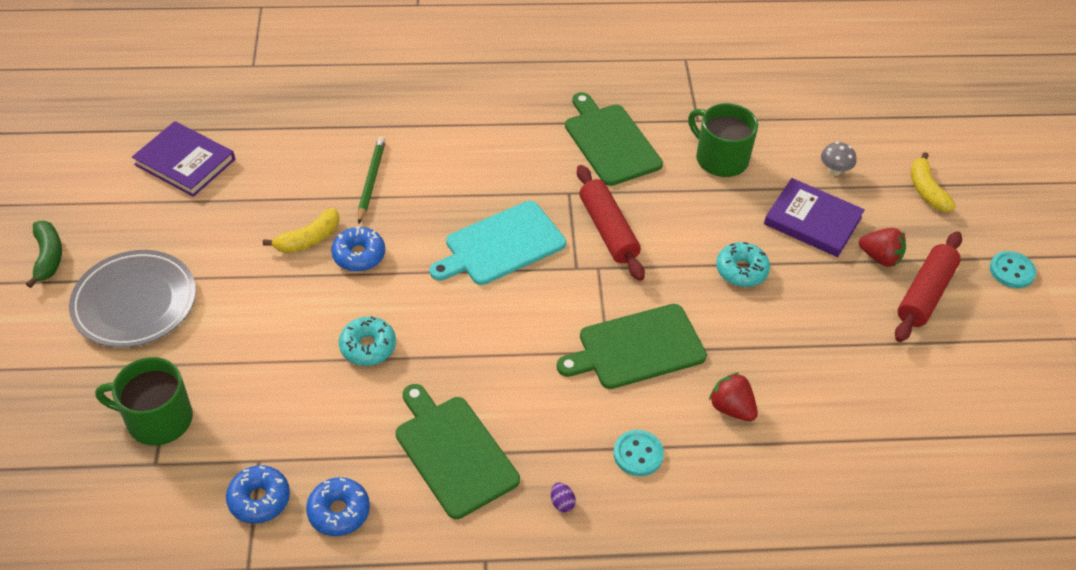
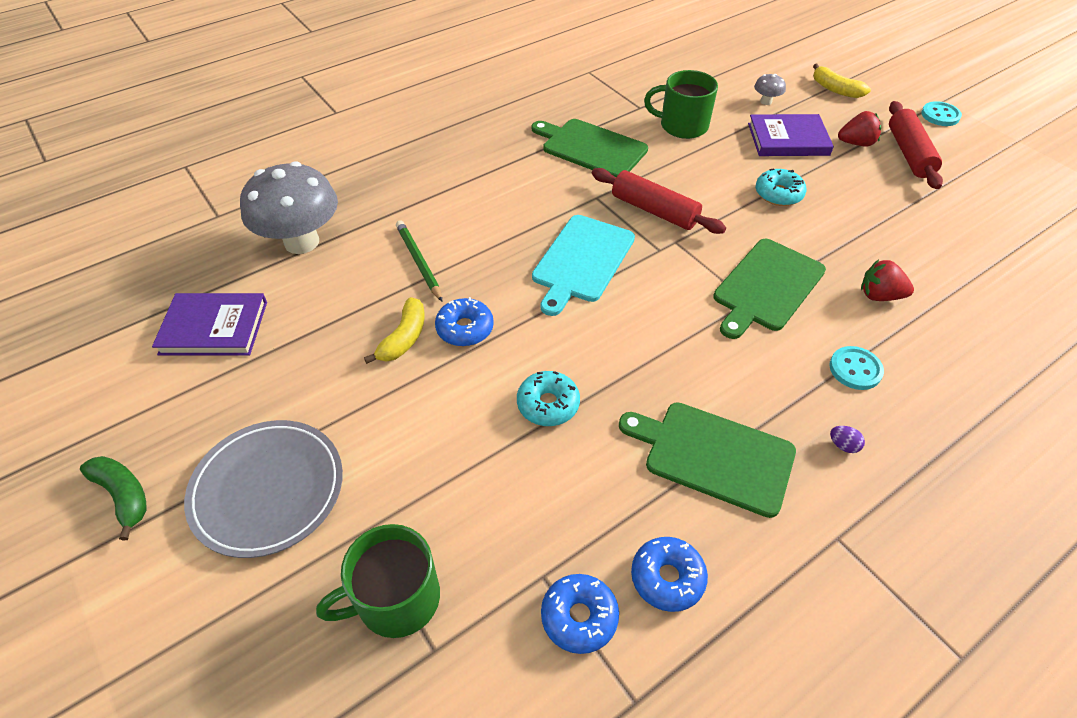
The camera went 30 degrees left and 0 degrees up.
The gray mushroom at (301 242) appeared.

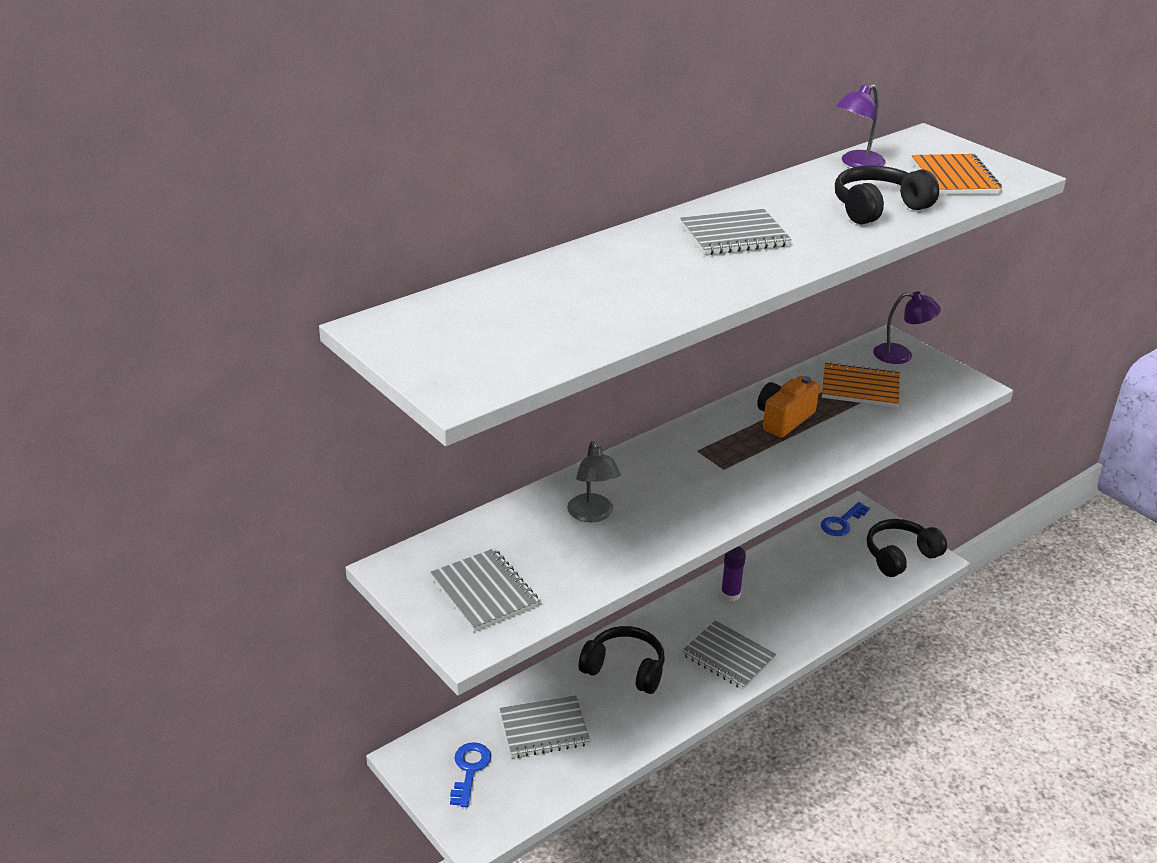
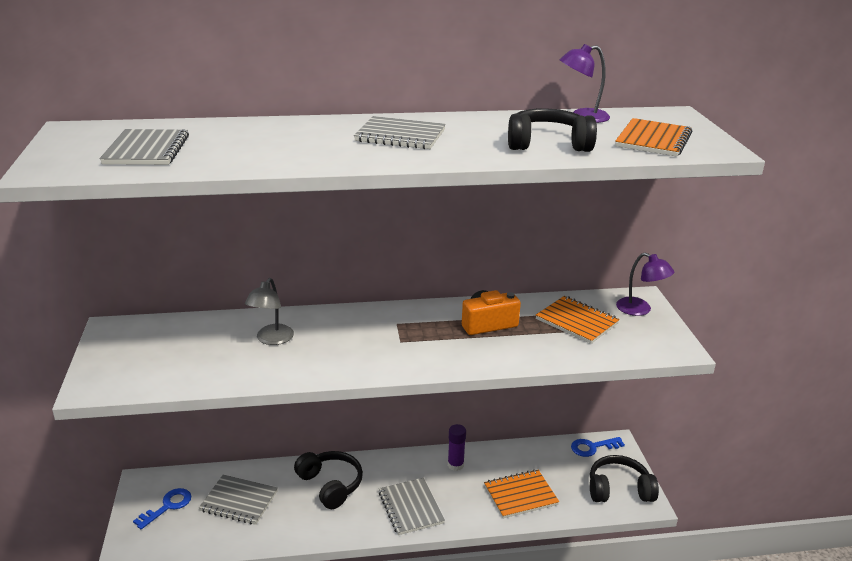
The camera went 30 degrees right and 5 degrees down.
The gray exercise book moved from (484 592) to (147 150).
The orange-coloured exercise book at (520 495) appeared.

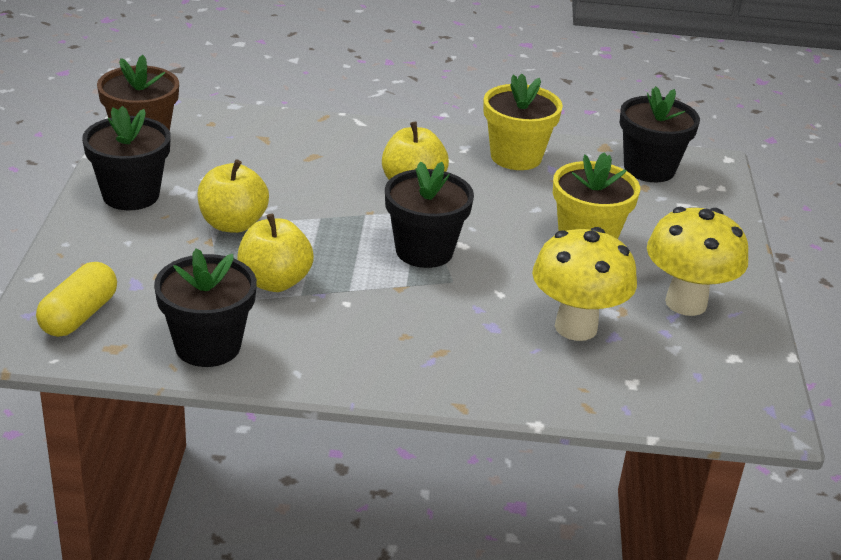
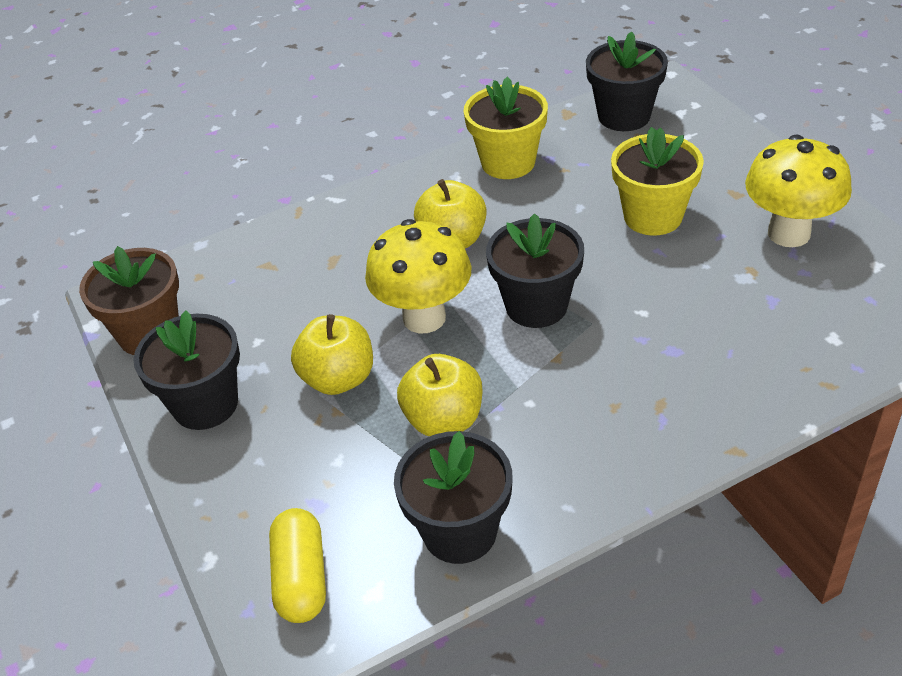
The camera went 25 degrees left and 10 degrees up.
The golden mushroom moved from (576 327) to (424 318).

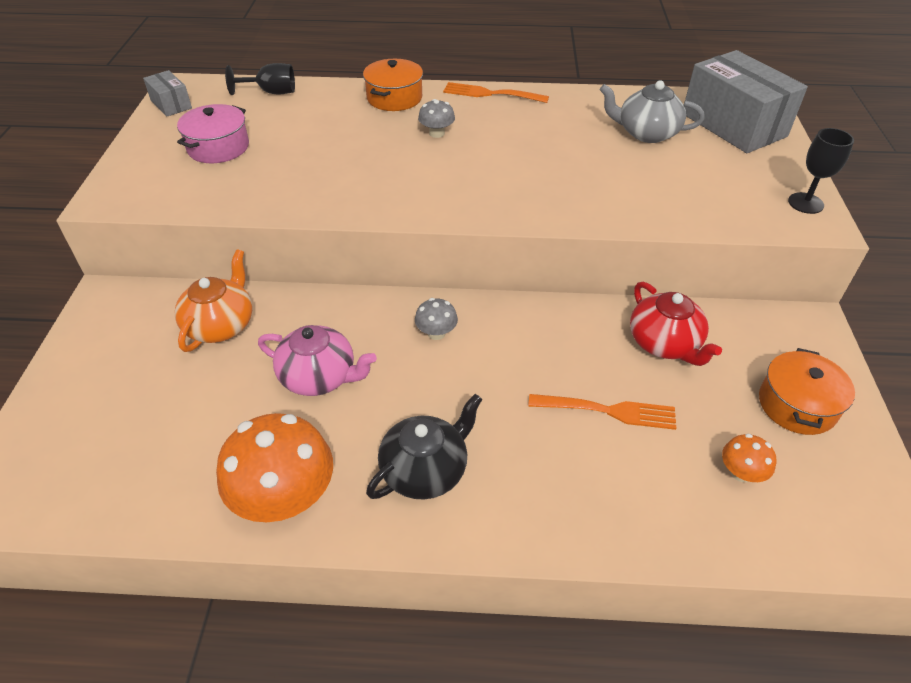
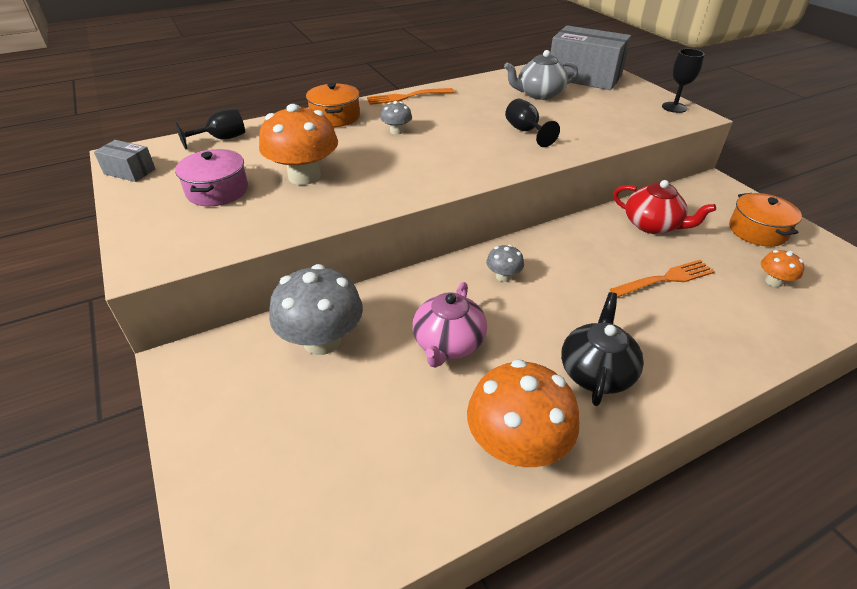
The camera went 30 degrees left and 5 degrees down.
The orange-coloured tea pot at (221 325) was replaced by the gray mushroom at (322 340).
The rosy tea pot at (319 377) turned 120 degrees clockwise.
The ebony goblet at (525 131) appeared.
The orange-coloured mushroom at (304 176) appeared.

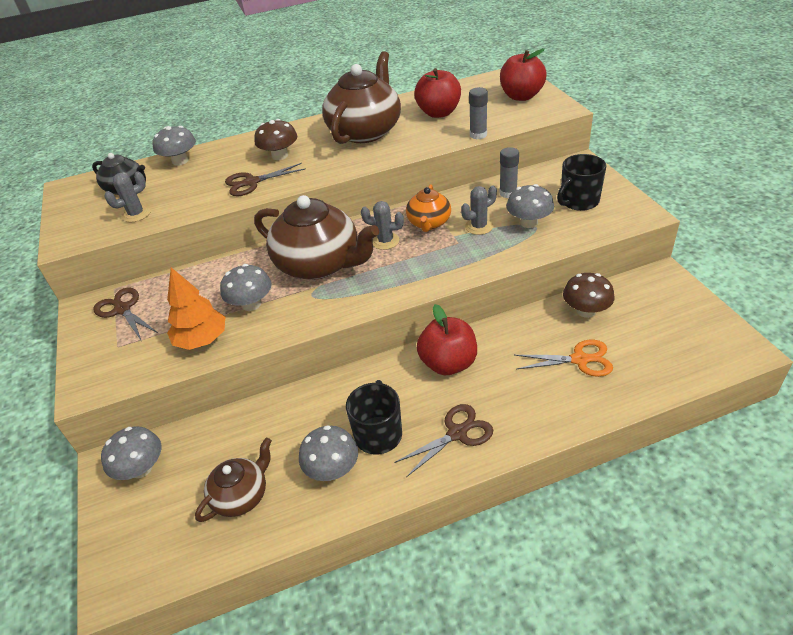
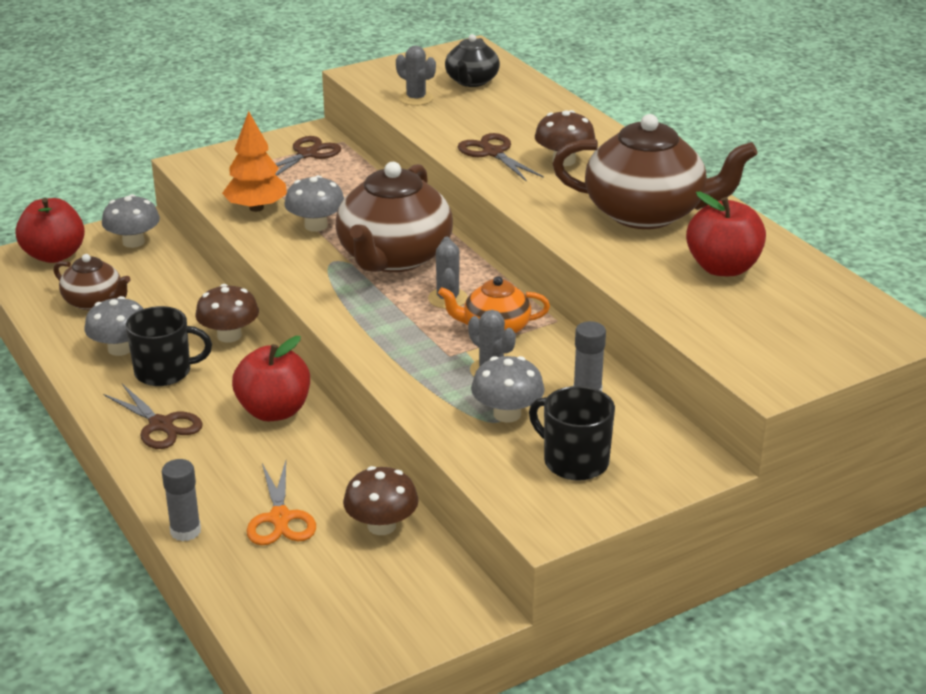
The camera went 75 degrees right and 10 degrees down.
The red apple fruit moved from (521 96) to (54 255).
The gray glue stick moved from (478 135) to (185 531).
The gray mushroom at (180 161) disappeared.
The dark brown mushroom at (229 335) appeared.

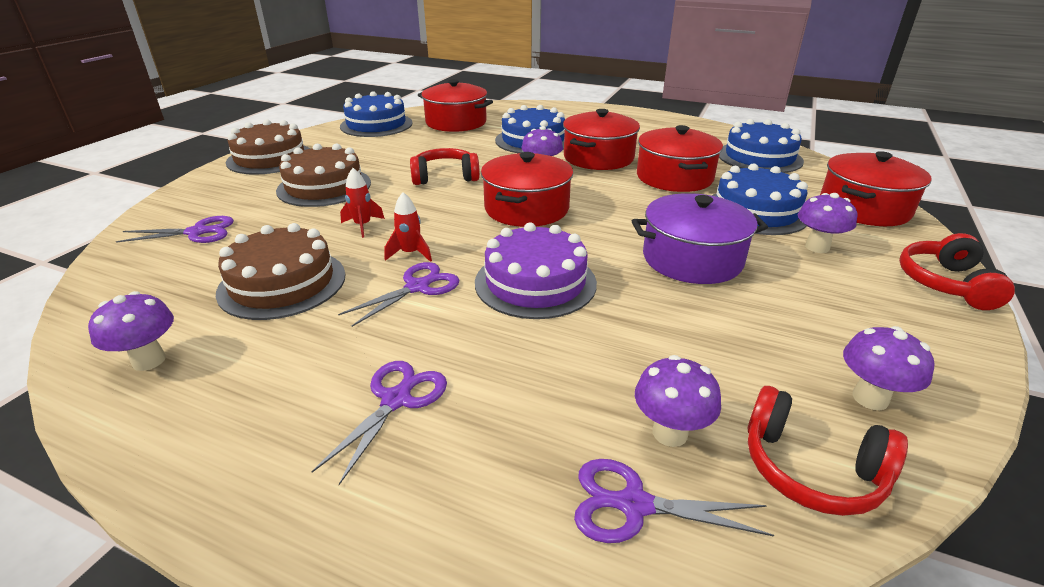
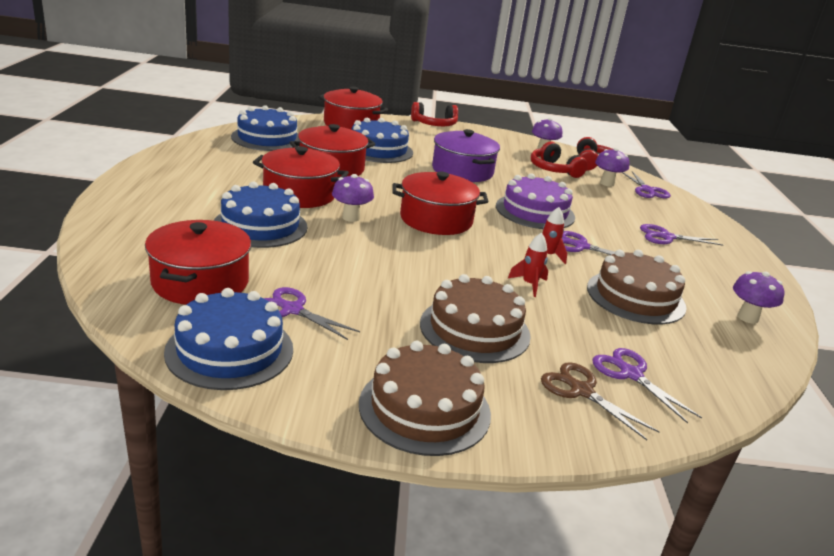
The camera went 115 degrees left and 5 degrees down.
The red headset moved from (445 177) to (553 170).
The violet mushroom at (817 247) disappeared.
The violet scissors at (292 310) appeared.
The dark brown scissors at (581 391) appeared.

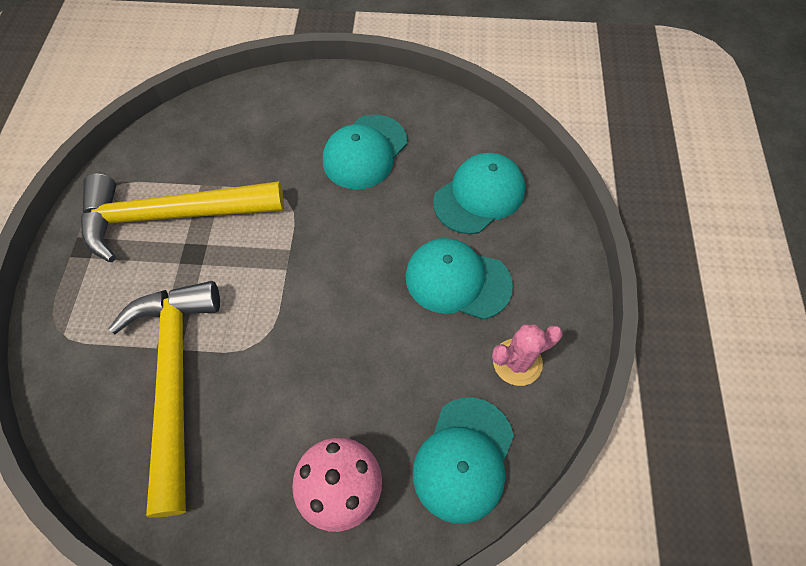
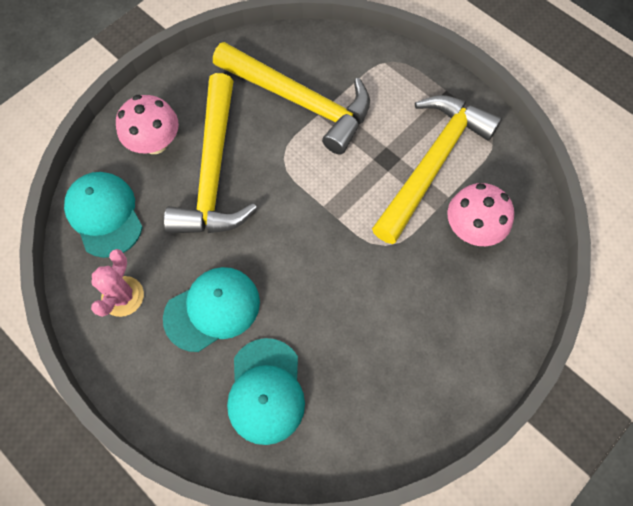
The camera went 130 degrees right and 5 degrees up.
The aqua cap at (365 152) disappeared.
The golden carpenter's hammer at (213 171) appeared.
The rosy mushroom at (472 229) appeared.

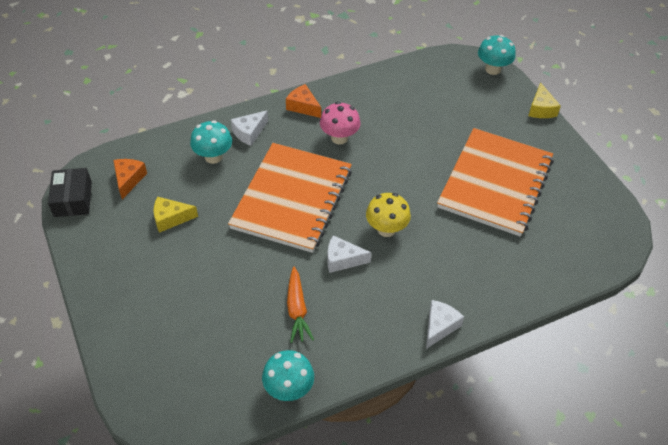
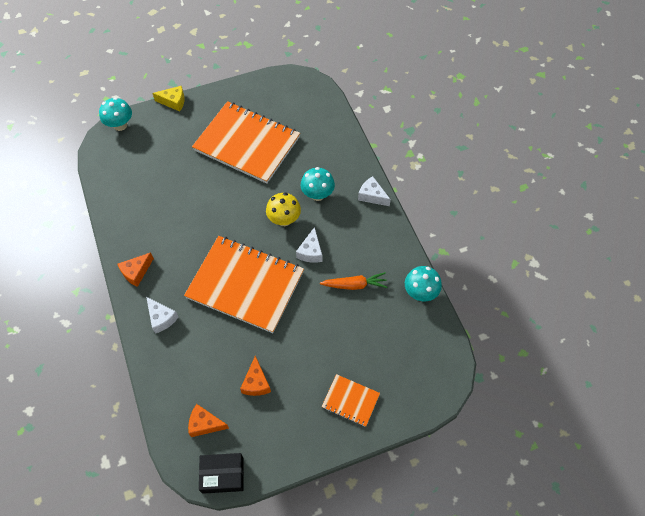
The camera went 85 degrees left and 10 degrees up.
The rosy mushroom at (339 138) disappeared.
The aqua mushroom moved from (213 157) to (317 194).
The golden cheese at (171 218) became the orange-coloured cheese at (256 382).
The orange-coloured exercise book at (350 401) appeared.

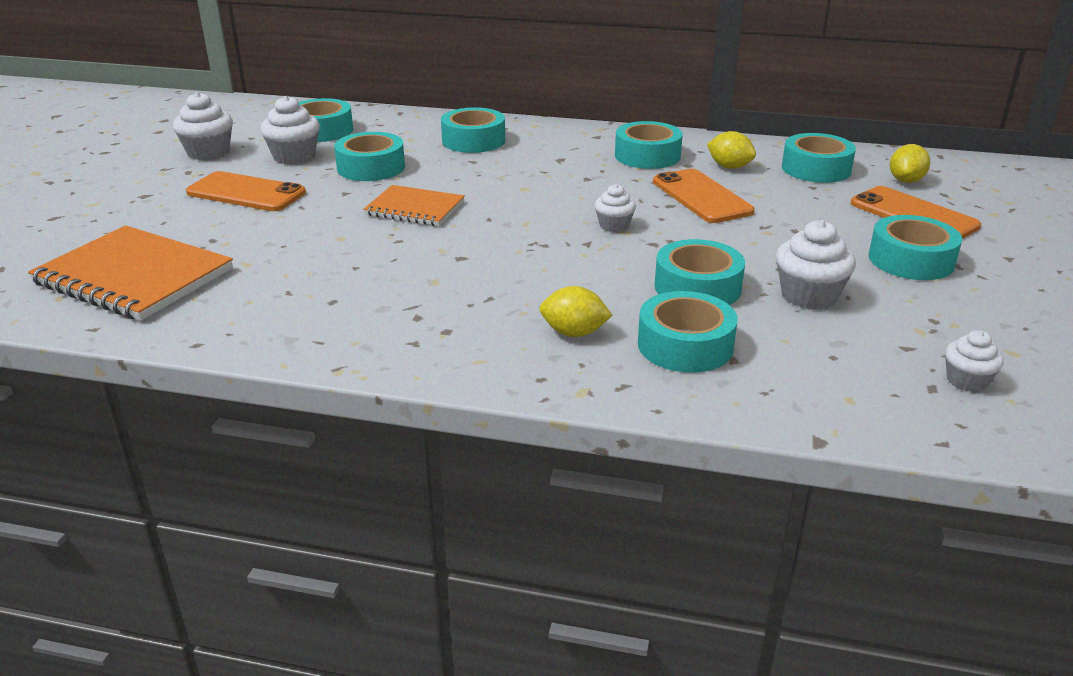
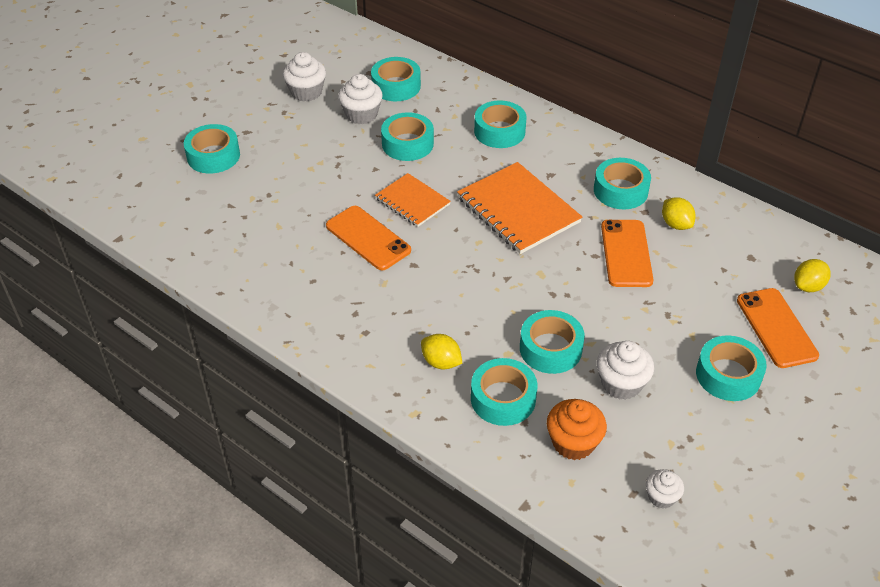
The camera went 25 degrees right and 15 degrees up.
The aqua roll of tape moved from (816 169) to (213 156).
The orange-coloured mobile phone moved from (246 193) to (368 238).
The white cupcake at (614 225) disappeared.
The orange-coloured exercise book moved from (134 276) to (518 210).
The orange-coloured cupcake at (573 442) appeared.

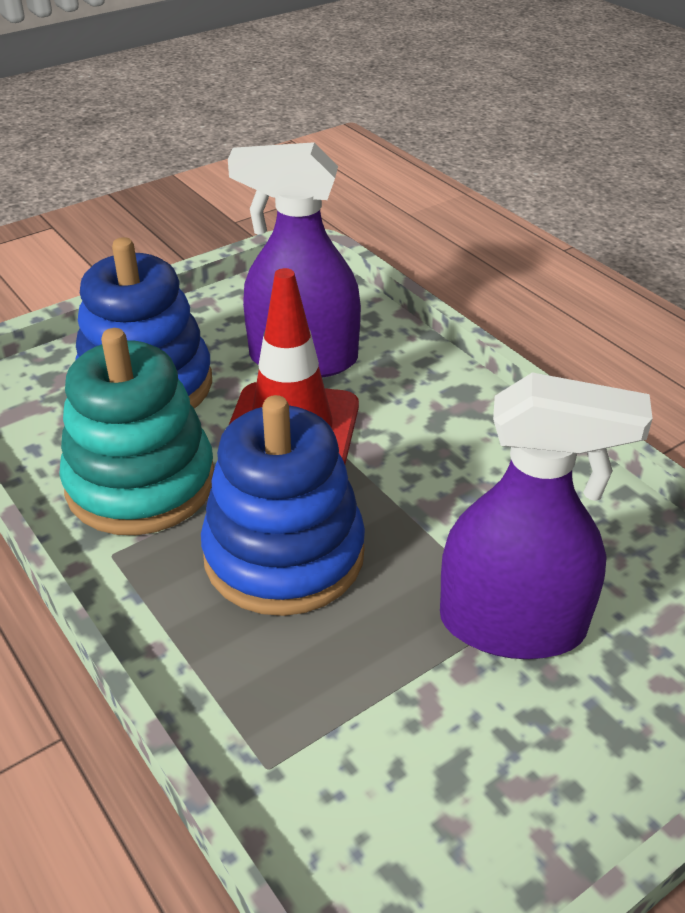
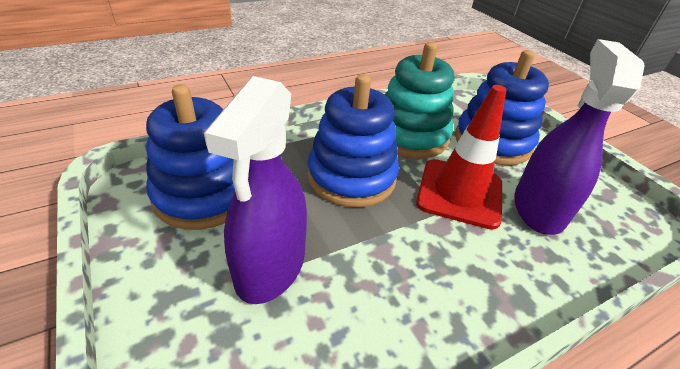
The camera went 95 degrees right and 0 degrees up.
The cobalt stacking rings at (204 194) appeared.

